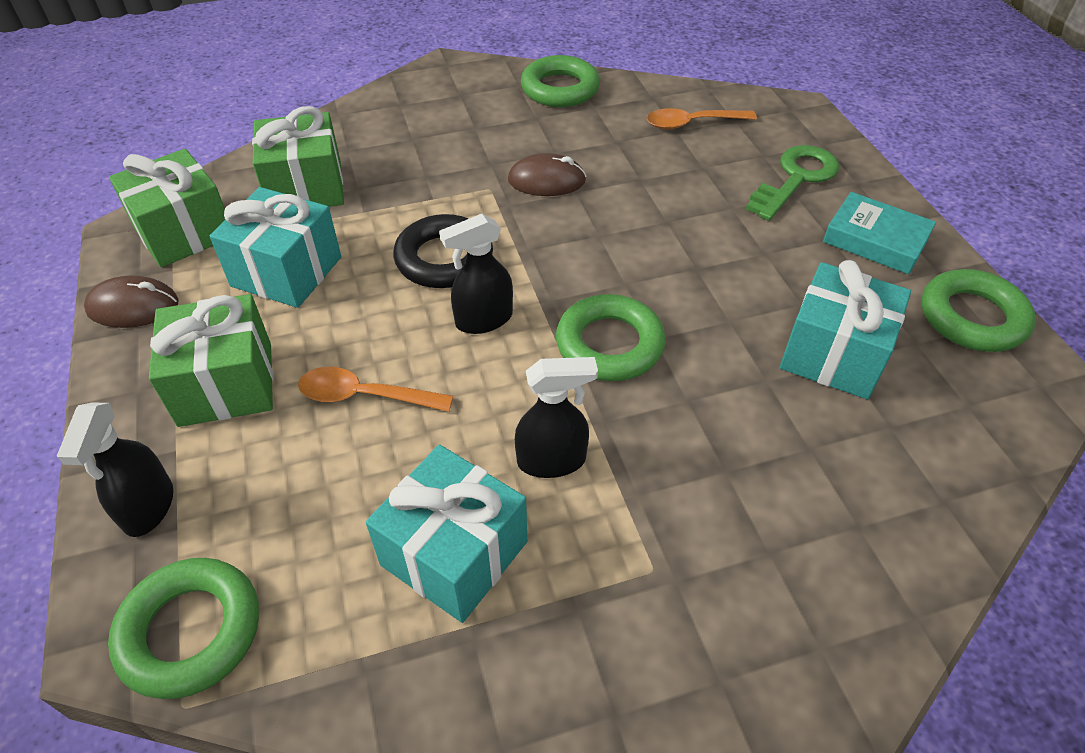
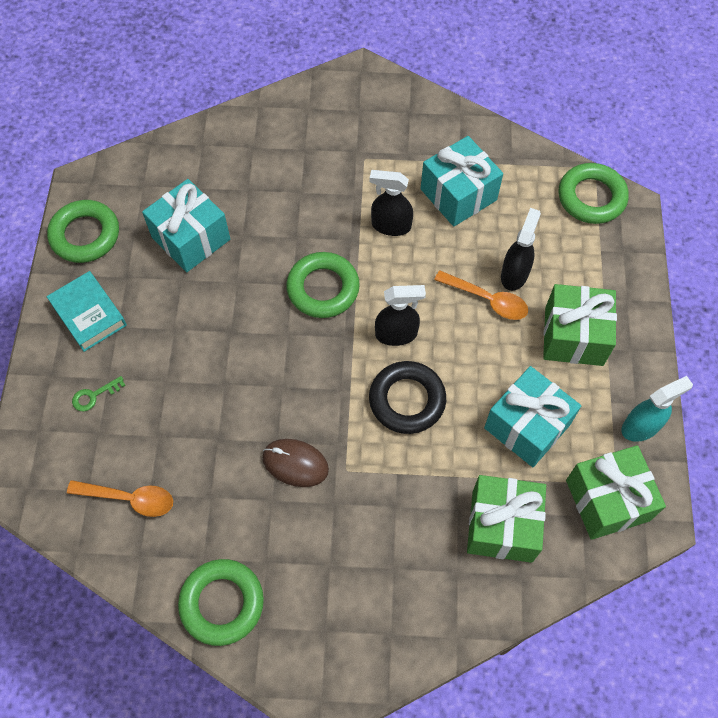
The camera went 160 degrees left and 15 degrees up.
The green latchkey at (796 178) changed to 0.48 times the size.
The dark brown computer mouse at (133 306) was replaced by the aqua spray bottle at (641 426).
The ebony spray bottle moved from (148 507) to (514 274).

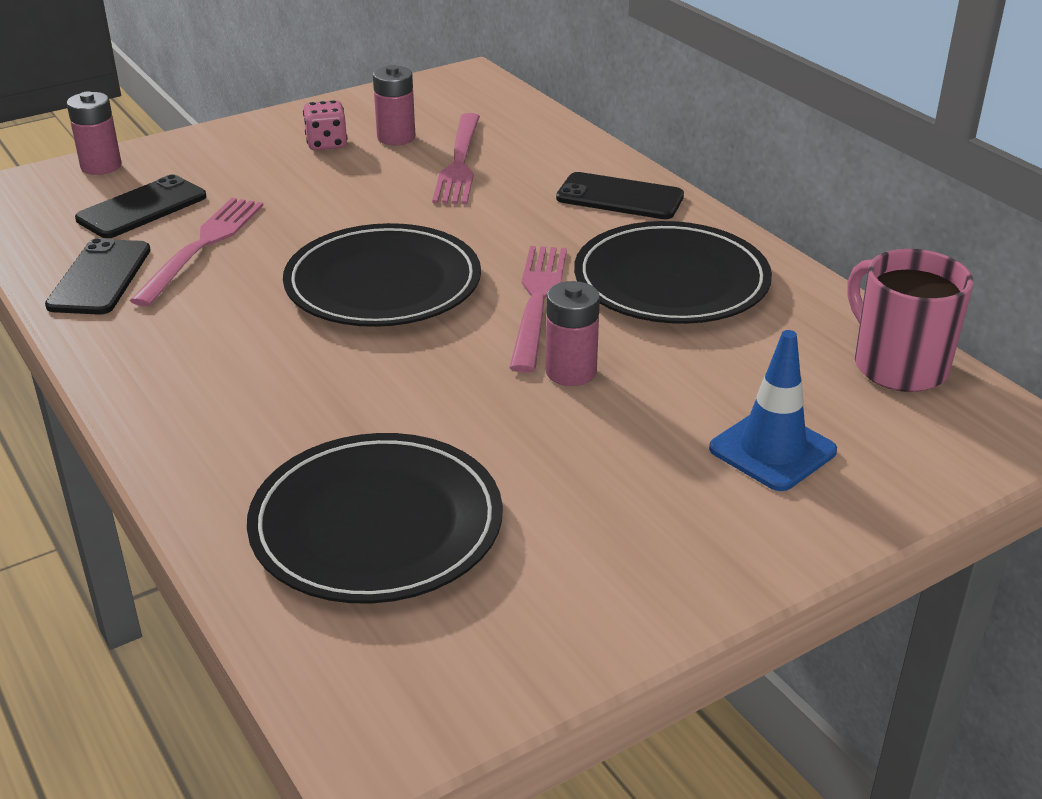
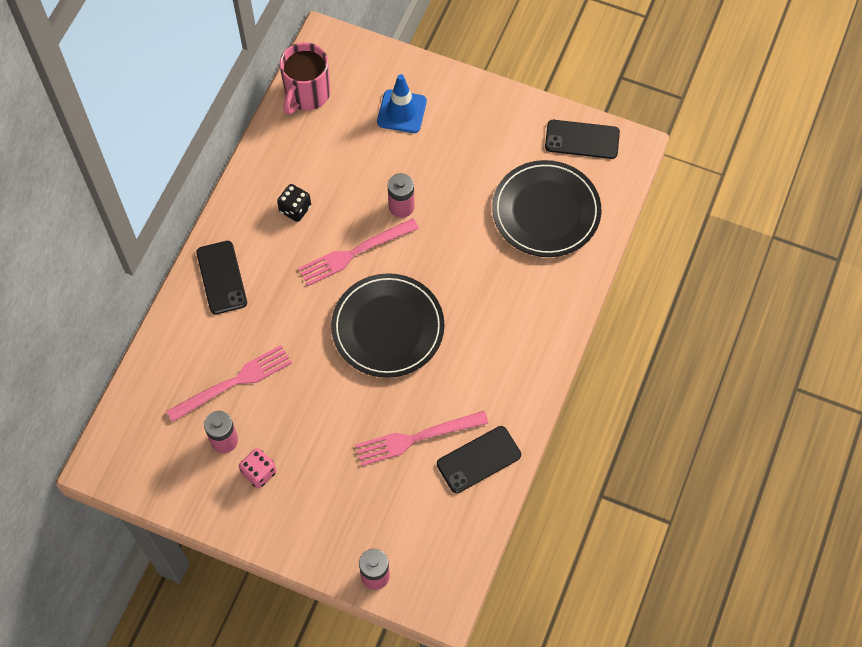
The camera went 125 degrees left and 30 degrees up.
The ebony mobile phone moved from (142 208) to (582 139).
The ebony plate at (671 281) was replaced by the ebony dice at (295 209).

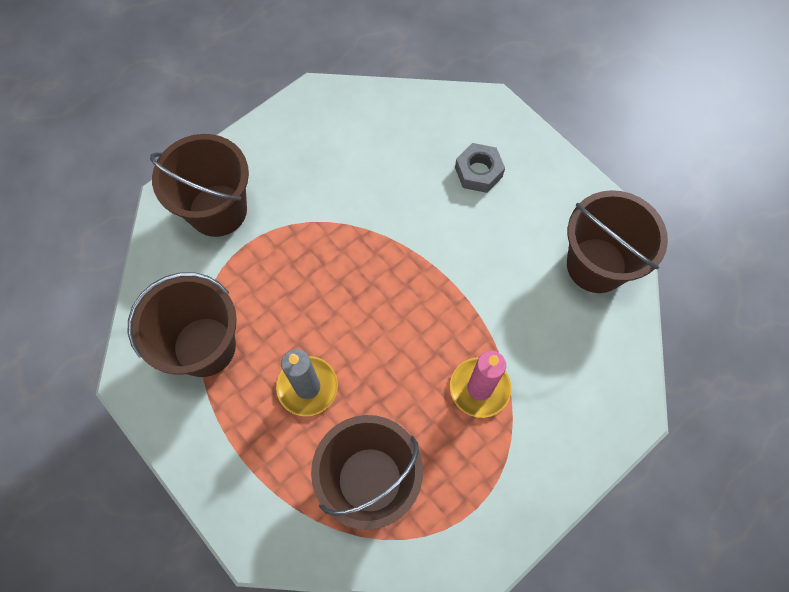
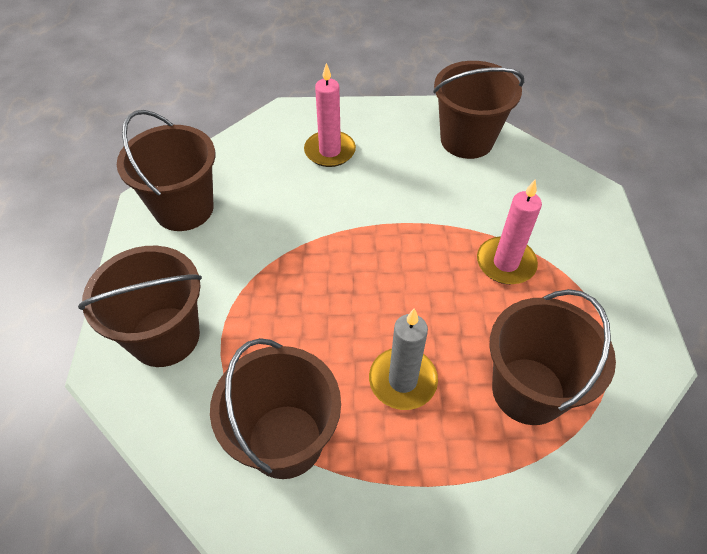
The camera went 50 degrees left and 15 degrees down.
The gray hex nut at (478 172) was replaced by the rosy wax candle at (330 151).
The dark brown bucket at (184 209) appeared.

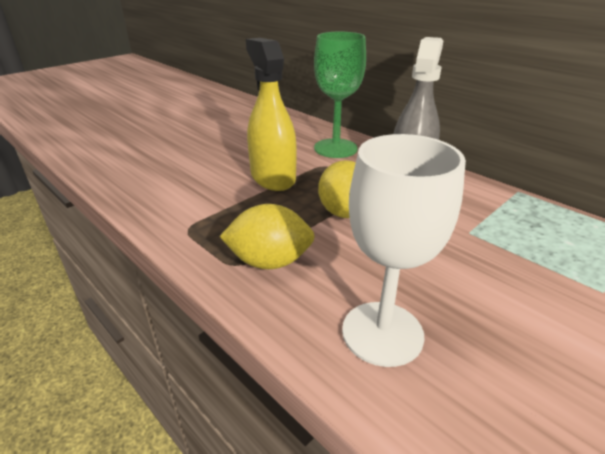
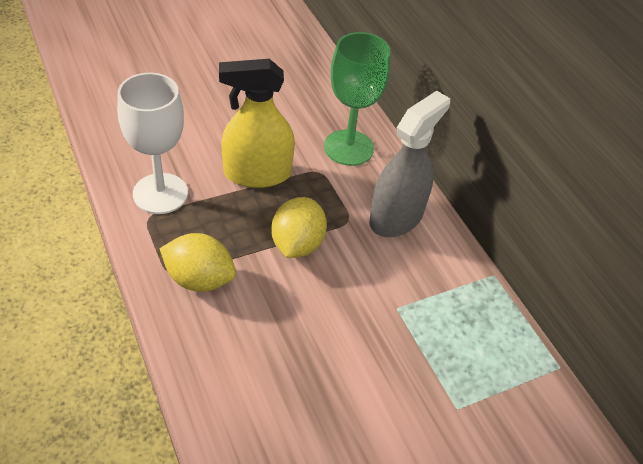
The camera went 15 degrees right and 15 degrees up.
The golden spray bottle at (272 177) turned 90 degrees counterclockwise.
The white goblet moved from (382 333) to (160 193).

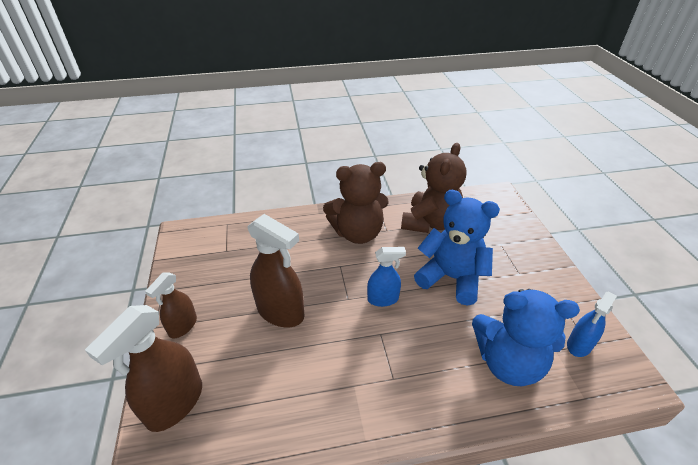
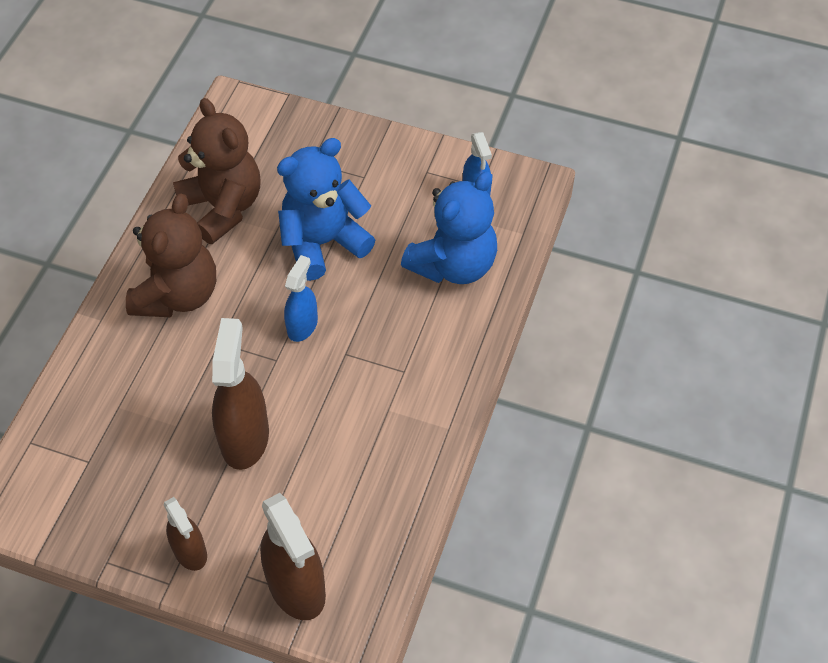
The camera went 60 degrees left and 15 degrees up.
The dark brown spray bottle at (280 312) turned 60 degrees counterclockwise.

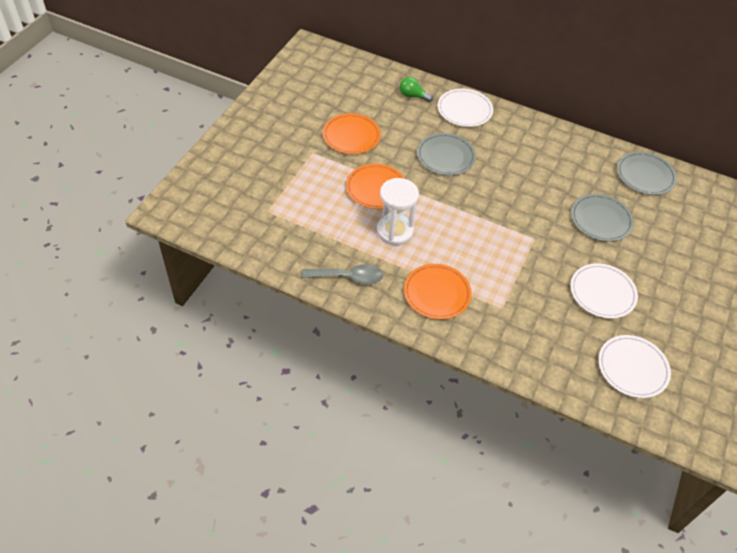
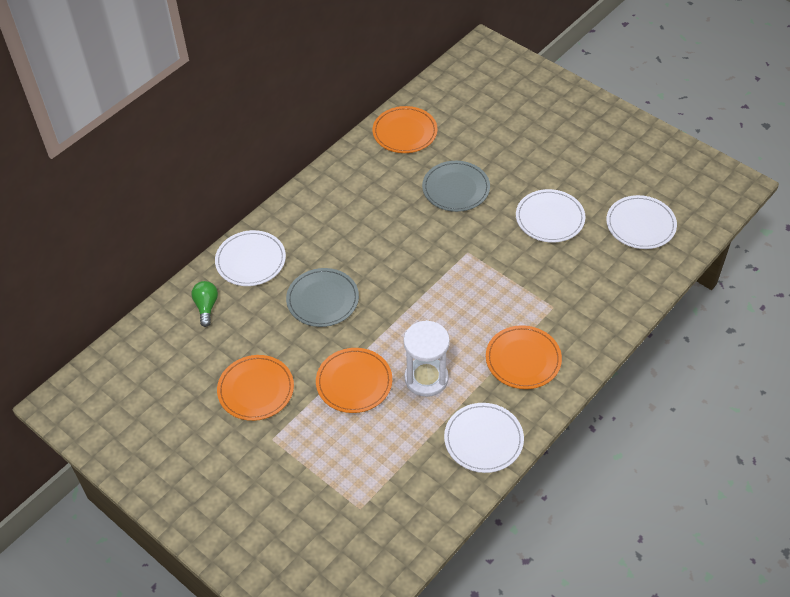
The camera went 70 degrees left and 0 degrees up.
The green lightbulb at (413 96) turned 135 degrees clockwise.
The gray plate at (645 175) became the orange-coloured plate at (405 132).
The gray spoon at (348 277) was replaced by the white plate at (483 439).

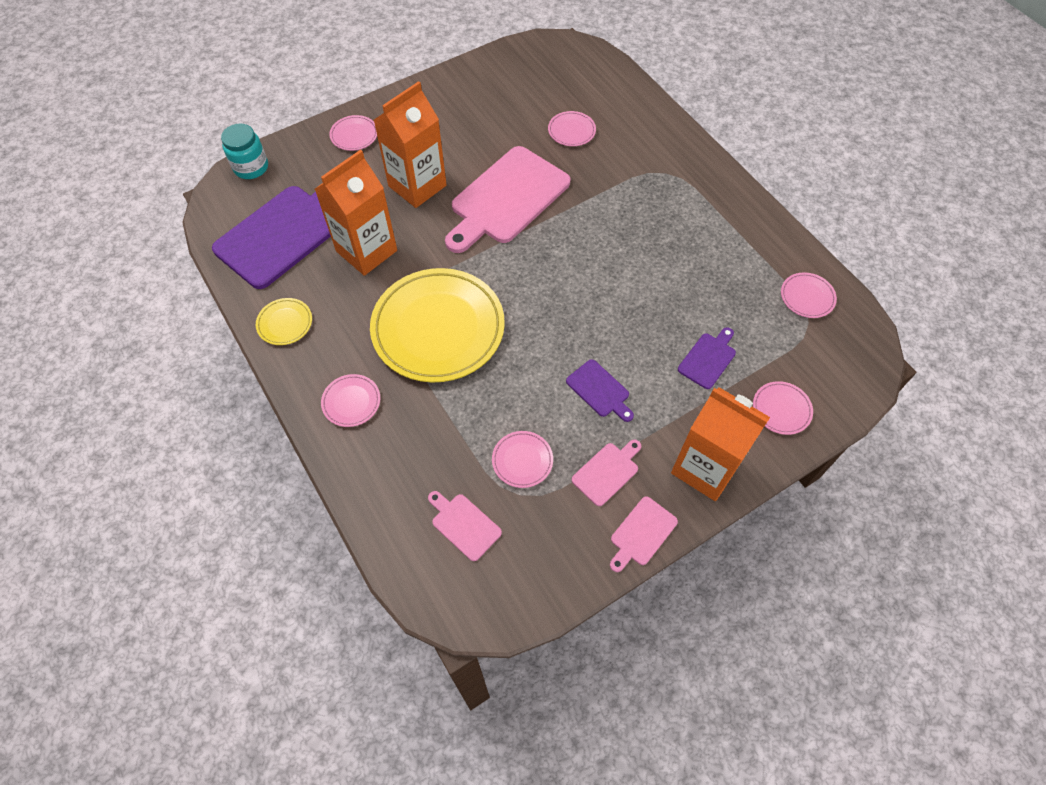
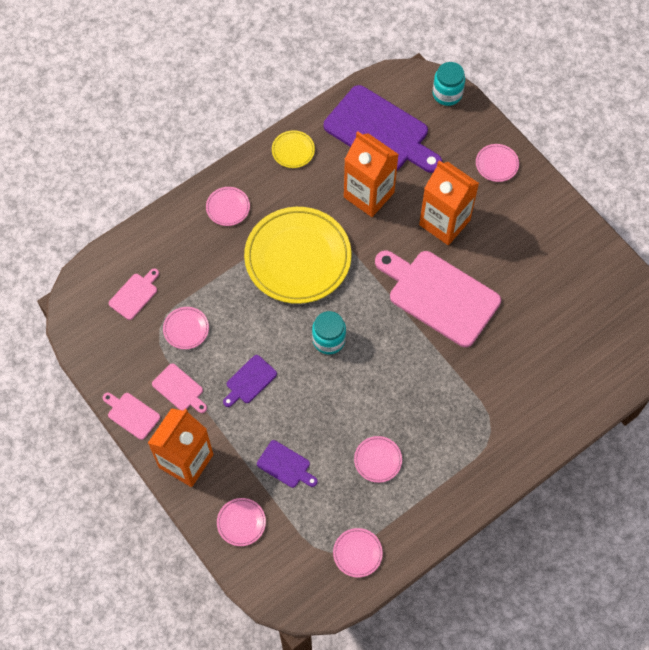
The camera went 85 degrees right and 5 degrees up.
The rosy plate moved from (571 131) to (378 460).
The aqua jam jar at (329 340) appeared.

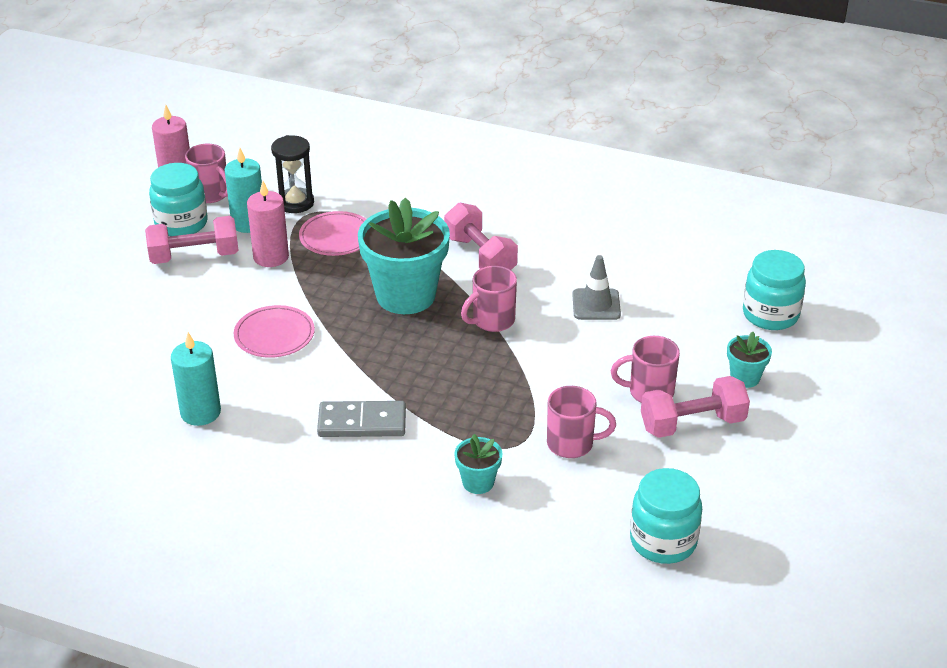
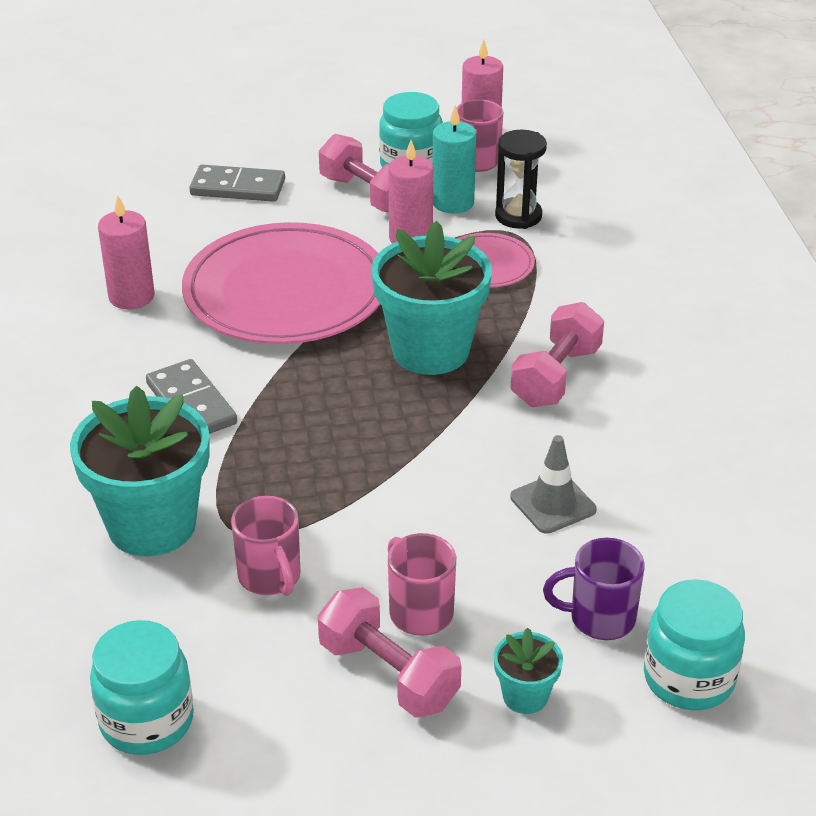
The camera went 60 degrees right and 0 degrees up.
The rosy coffee mug at (492 321) disappeared.
The rosy plate at (274 335) changed to 2.12 times the size.
The aqua wax candle at (200 412) became the rosy wax candle at (131 296).
The aqua plant pot at (478 482) changed to 2.17 times the size.
The gray domino at (238 188) appeared.
The violet coffee mug at (599 618) appeared.

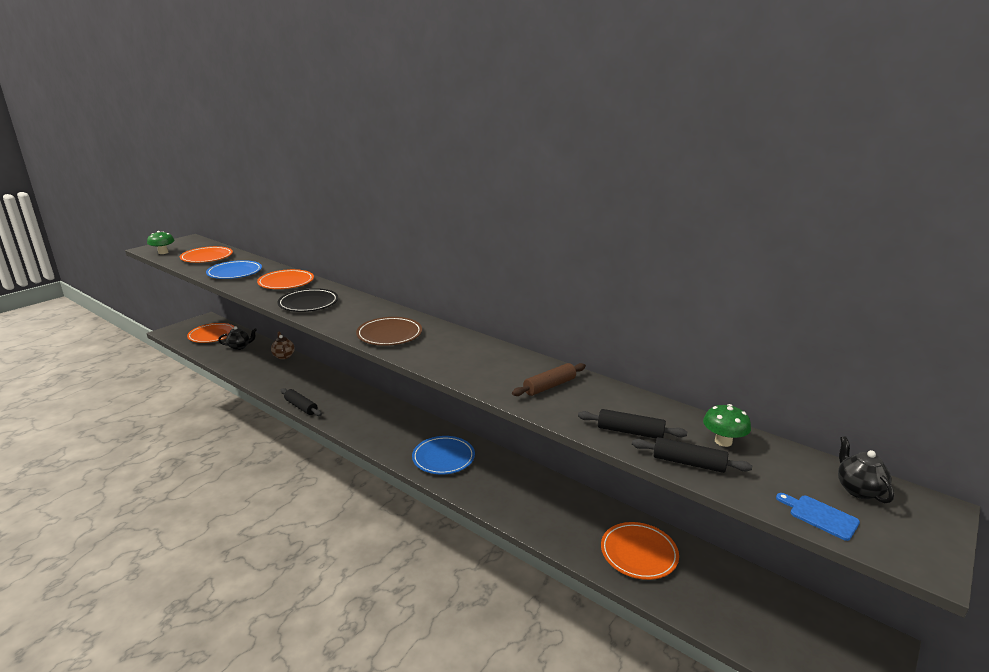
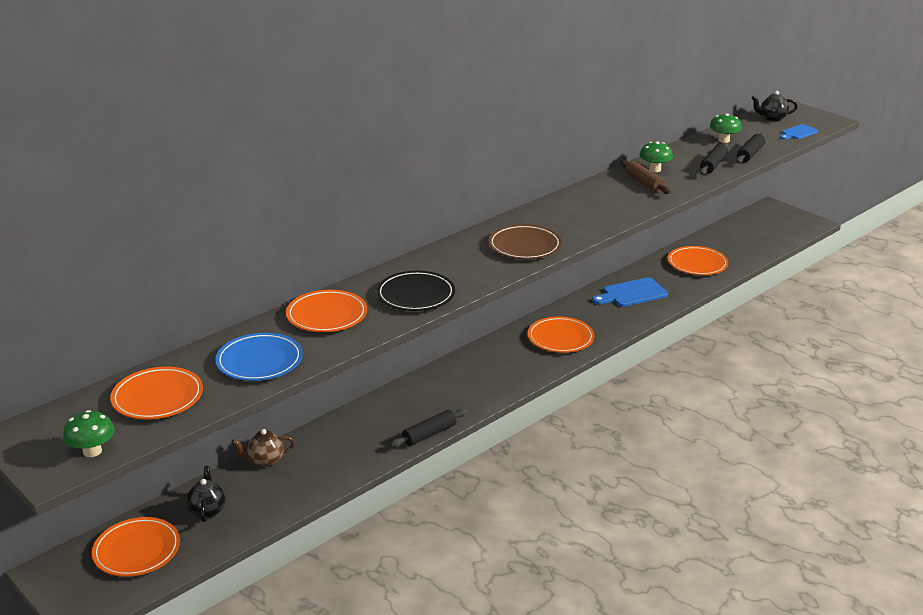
The camera went 80 degrees left and 5 degrees up.
The cobalt plate at (443 458) became the orange-coloured plate at (560 338).
The green mushroom at (654 169) appeared.
The cobalt chopping board at (632 293) appeared.

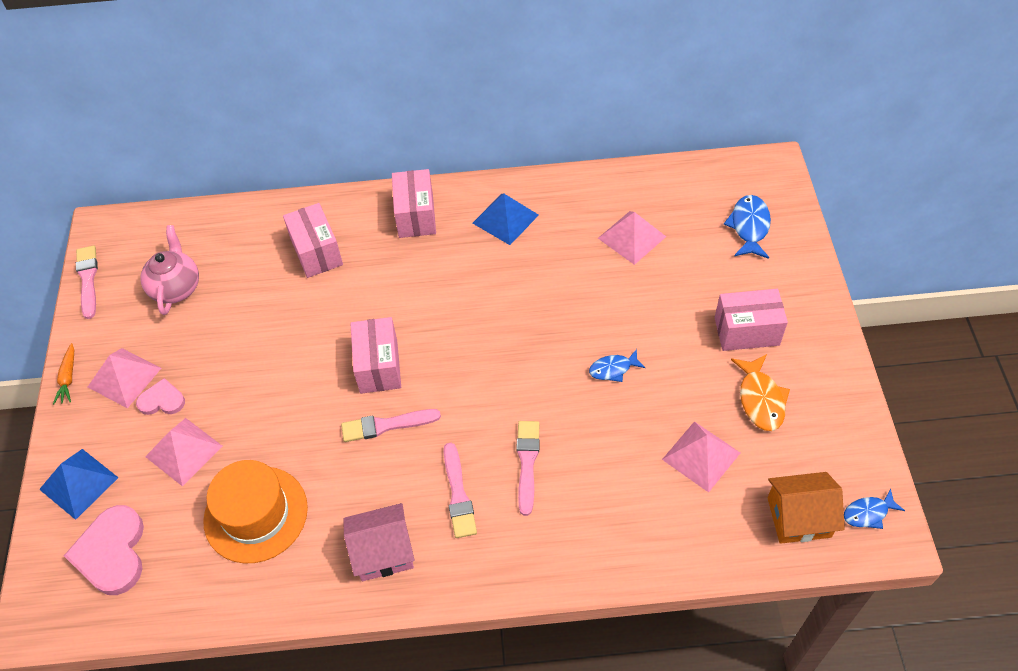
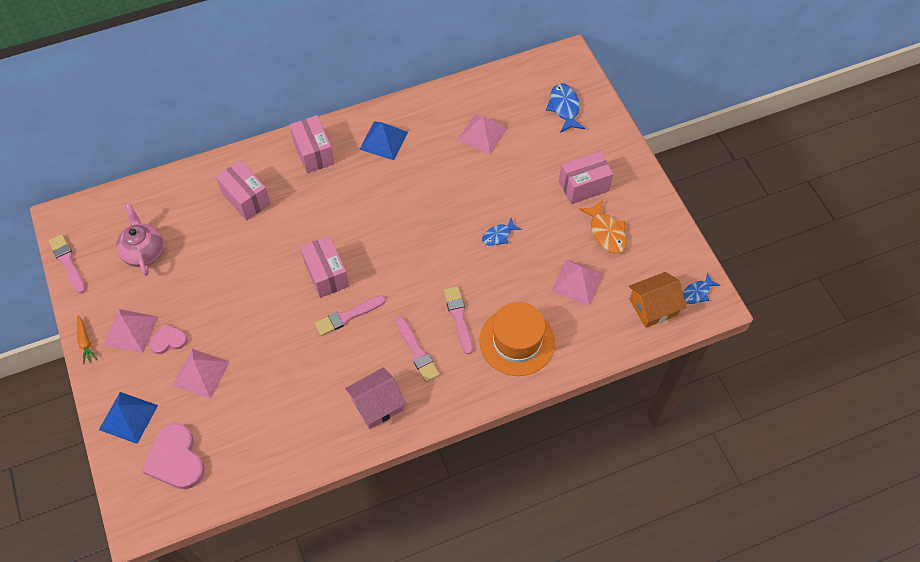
The camera went 20 degrees left and 5 degrees up.
The orange-coloured tall hat moved from (256 514) to (517 341).

